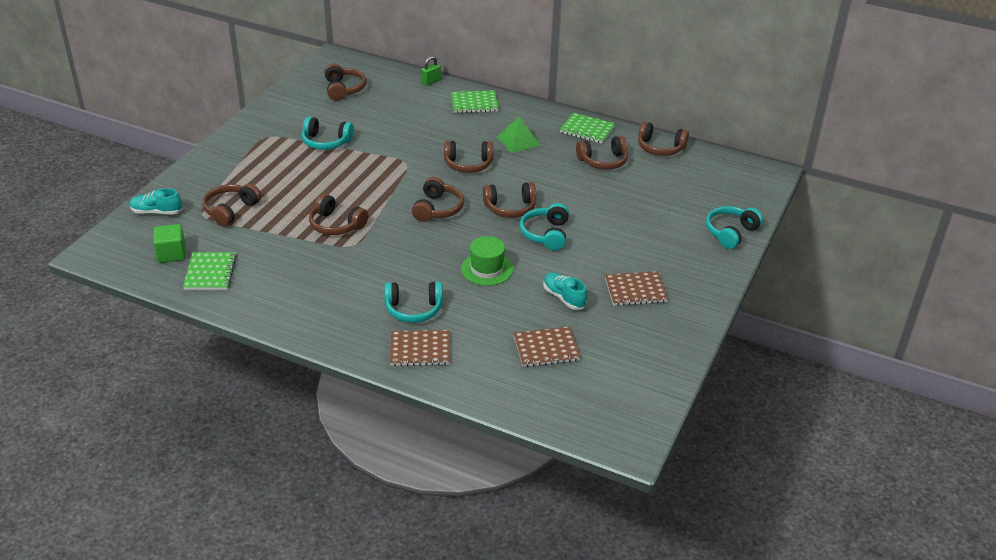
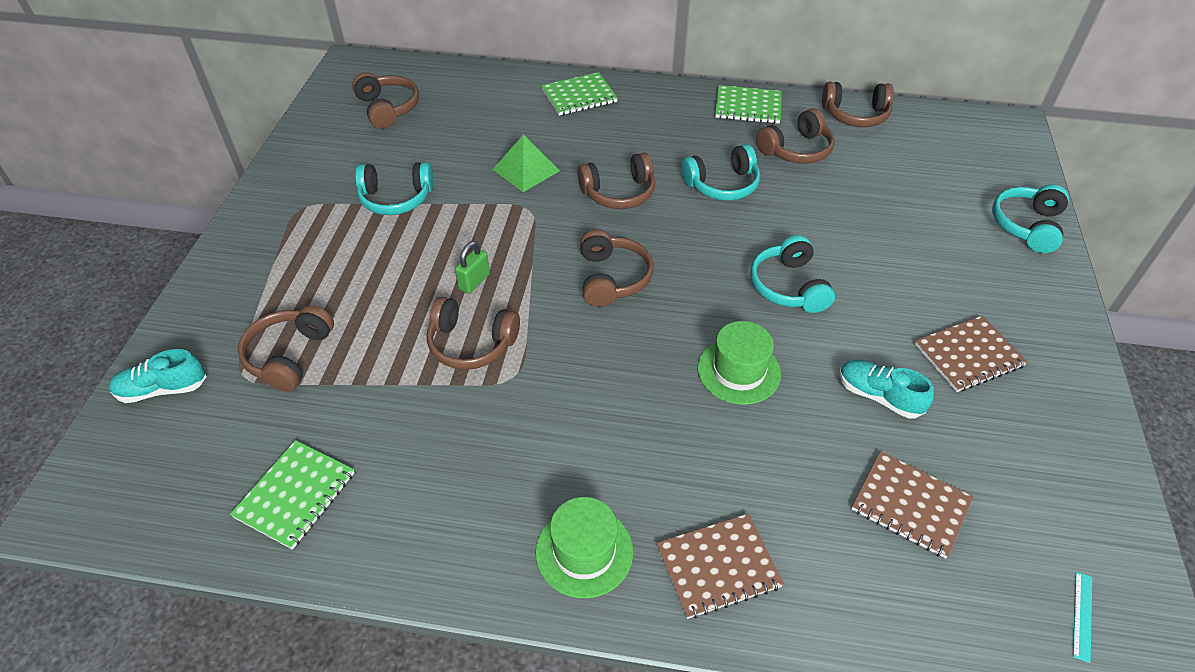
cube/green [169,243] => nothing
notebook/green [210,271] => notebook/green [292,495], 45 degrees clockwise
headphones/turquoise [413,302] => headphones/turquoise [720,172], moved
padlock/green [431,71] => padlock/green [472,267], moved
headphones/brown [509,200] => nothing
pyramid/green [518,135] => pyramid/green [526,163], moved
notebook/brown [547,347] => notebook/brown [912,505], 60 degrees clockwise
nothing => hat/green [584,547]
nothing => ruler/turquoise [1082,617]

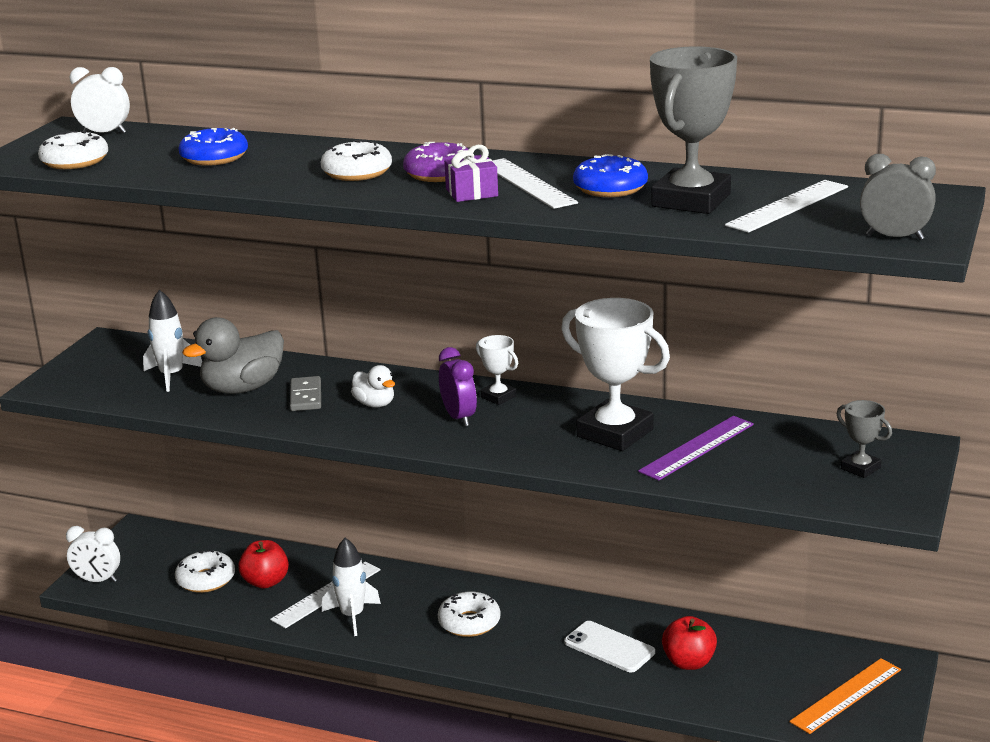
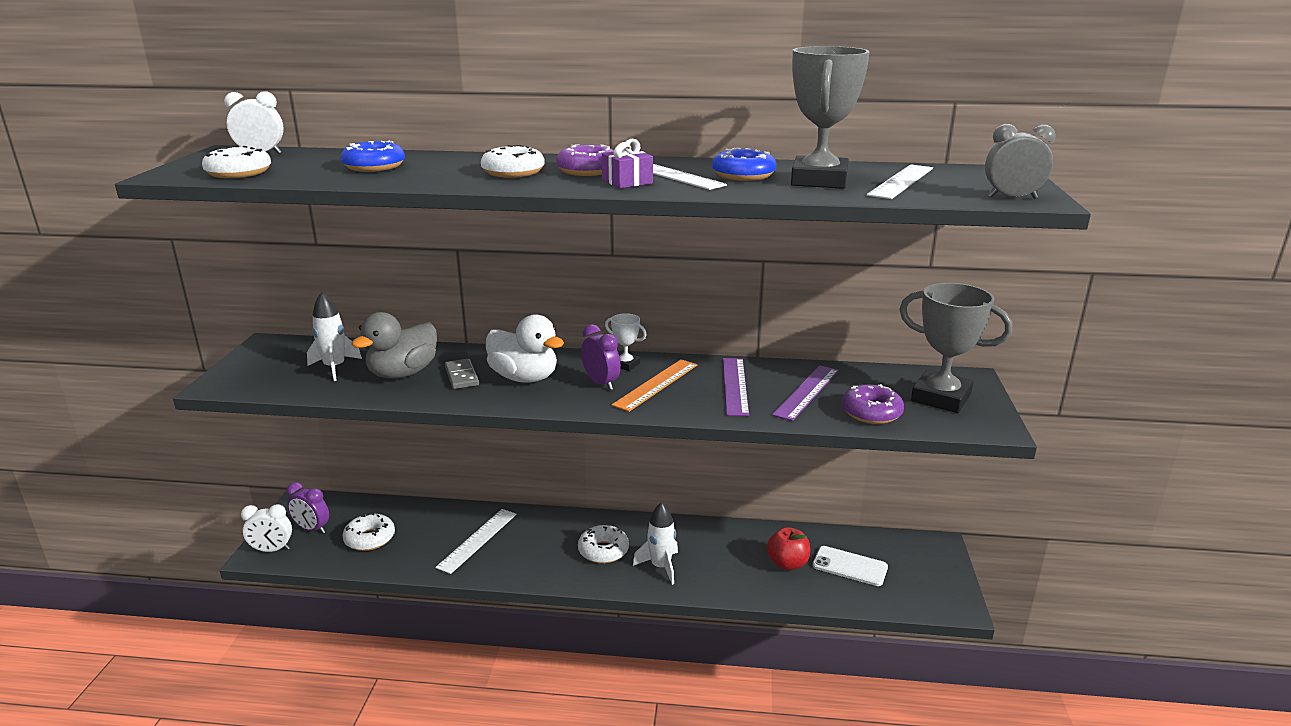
apple/red [263,564] => nothing
rocket/white [351,587] => rocket/white [655,543], moved
duck/white [373,386] => duck/white [525,348], x1.83
trophy/white [615,374] => ruler/purple [736,387]
phone/white [609,646] => phone/white [850,566], moved
ruler/orange [845,696] => ruler/orange [654,385], moved
trophy/grey [864,439] => trophy/grey [955,348], x2.07
nothing => clock/purple [308,507]
nothing => donut/purple [873,404]

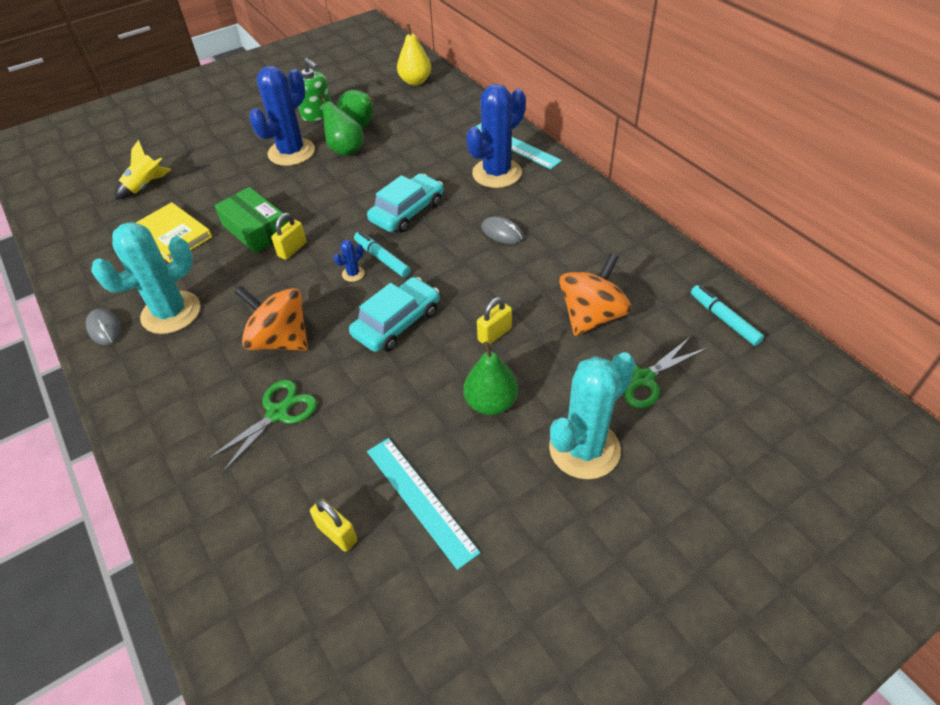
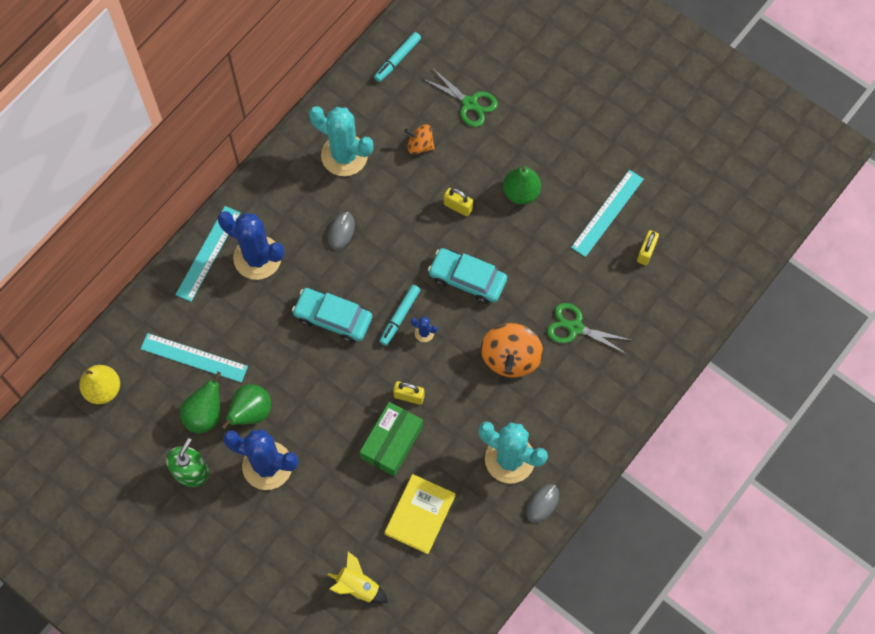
cactus/turquoise [592,415] => cactus/turquoise [341,141], moved
spinning top/orange [595,294] => spinning top/orange [419,139], x0.57
nothing => ruler/turquoise [194,358]

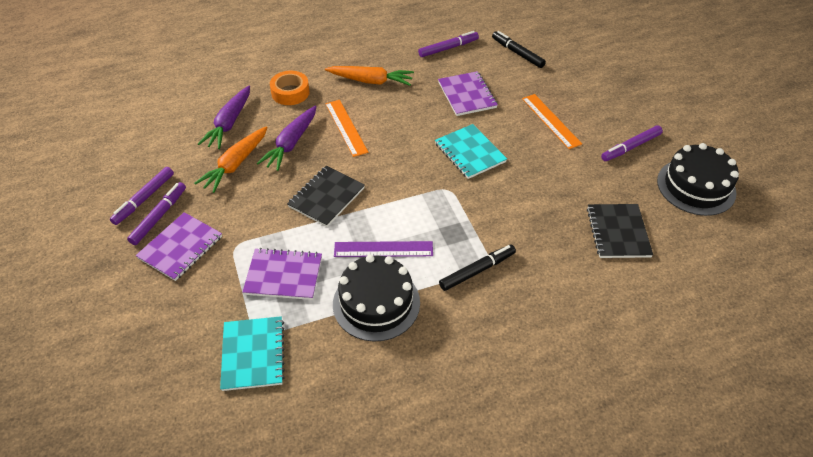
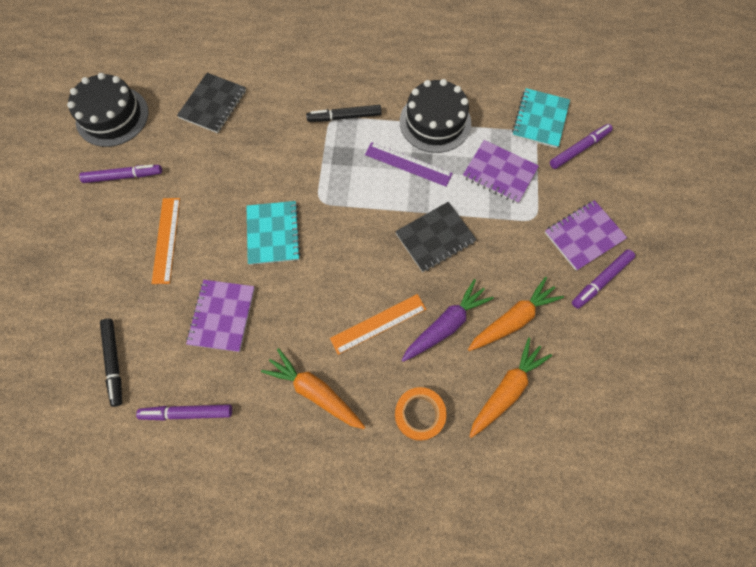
marker/purple [142,196] => marker/purple [581,146], moved
carrot/purple [224,117] => carrot/orange [510,388]
ruler/orange [346,128] => ruler/orange [378,324], 60 degrees clockwise

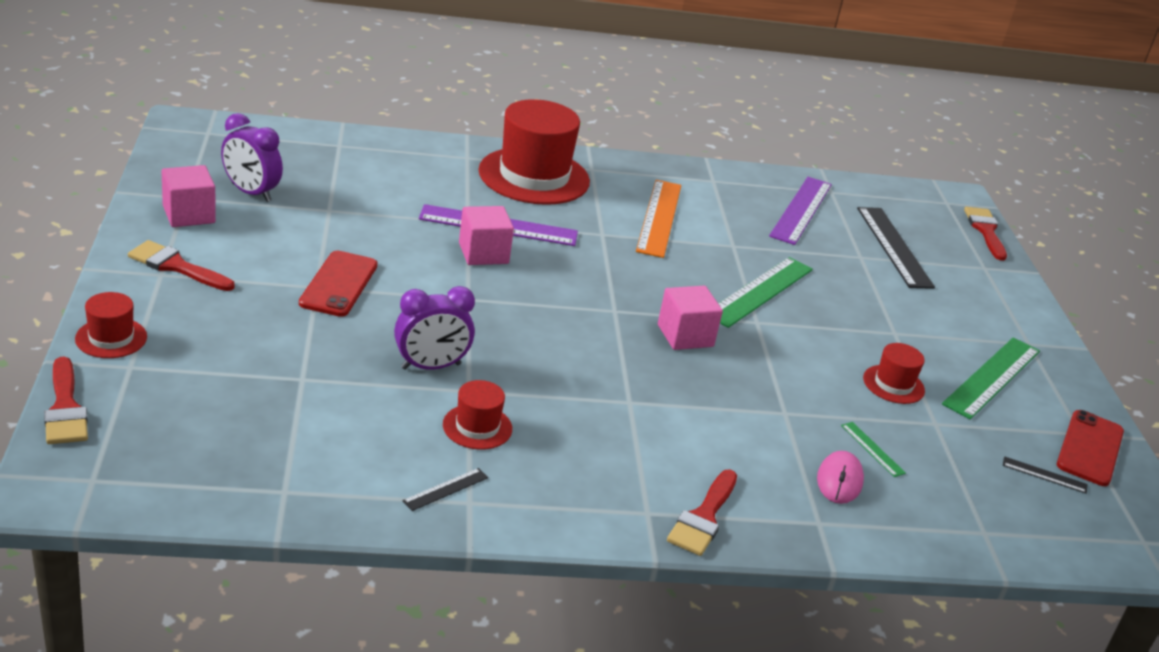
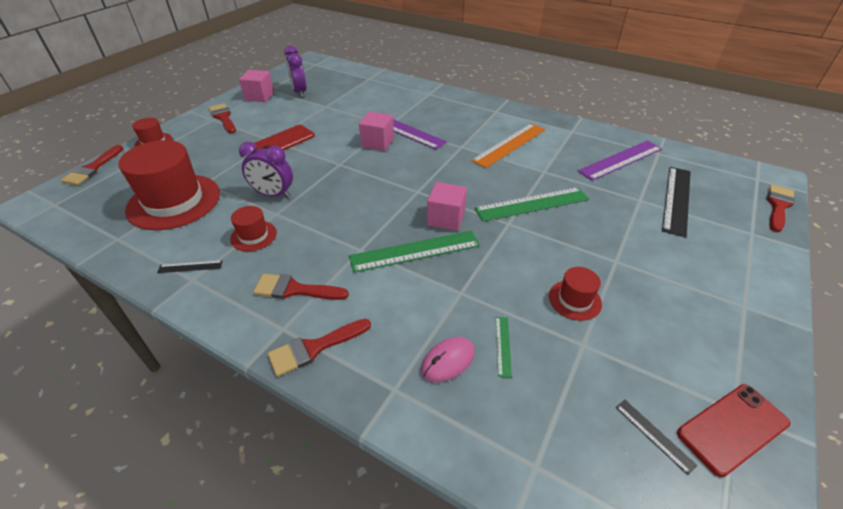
hat/red [534,152] => hat/red [169,185], moved
ruler/green [991,378] => ruler/green [414,252], moved
nothing => brush/red [301,287]

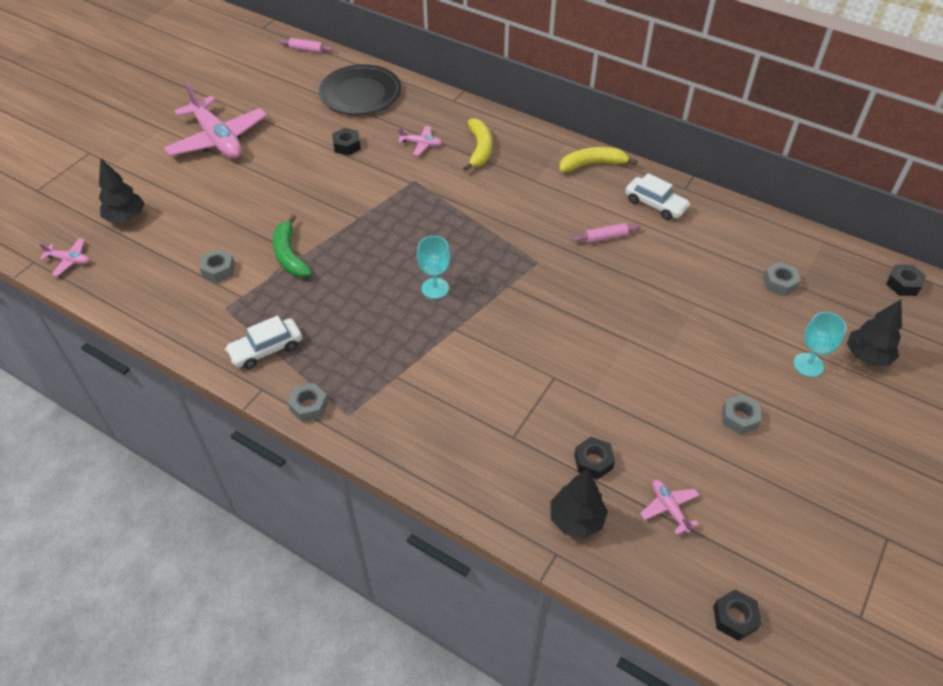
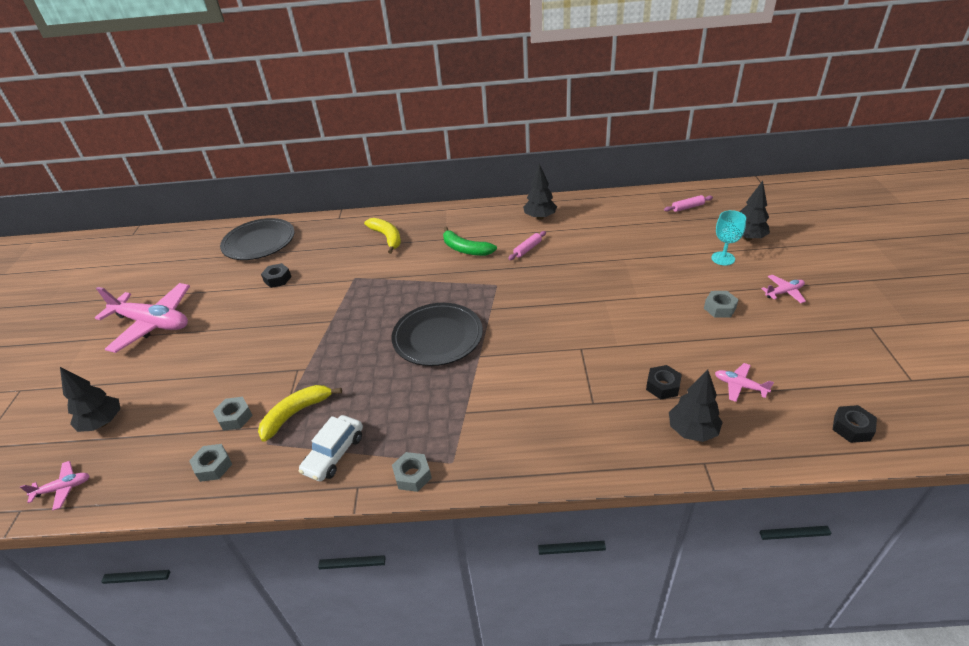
banana/green [292,246] => banana/green [470,241], moved
rolling pin/pink [306,45] => rolling pin/pink [688,203], moved
plane/pink [420,141] => plane/pink [783,289], moved
goblet/turquoise [433,267] => plate/black [437,334]
banana/yellow [598,159] => banana/yellow [300,413], moved
car/white [658,196] => tree/black [540,192]
nut/grey [782,279] => nut/grey [210,463], moved
nut/black [906,280] => nothing

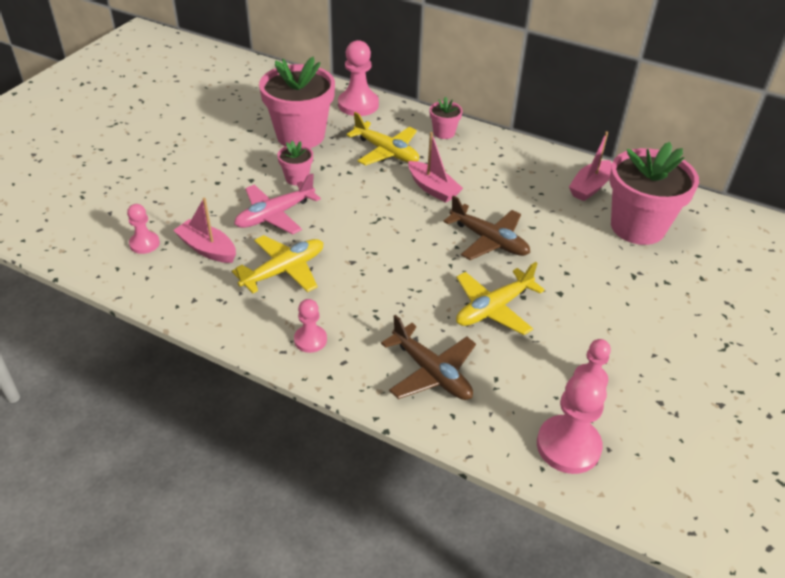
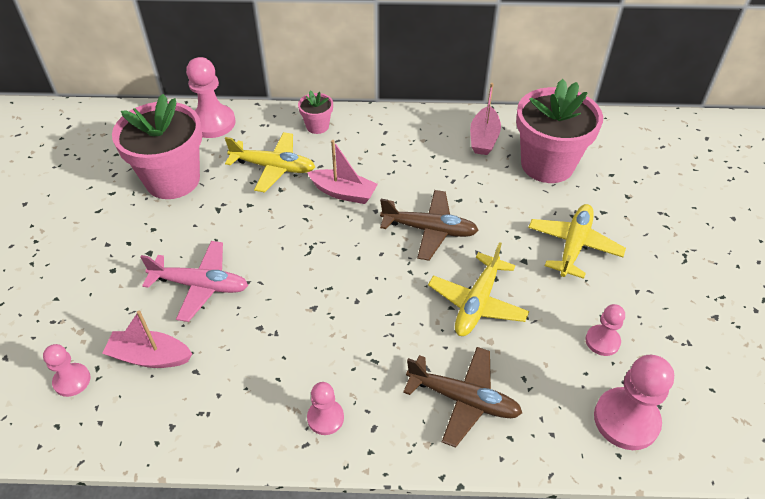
plane/yellow [277,264] => plane/yellow [577,241], moved
plane/pink [277,203] => plane/pink [194,281], 105 degrees counterclockwise
flower pot/pink [295,163] => nothing

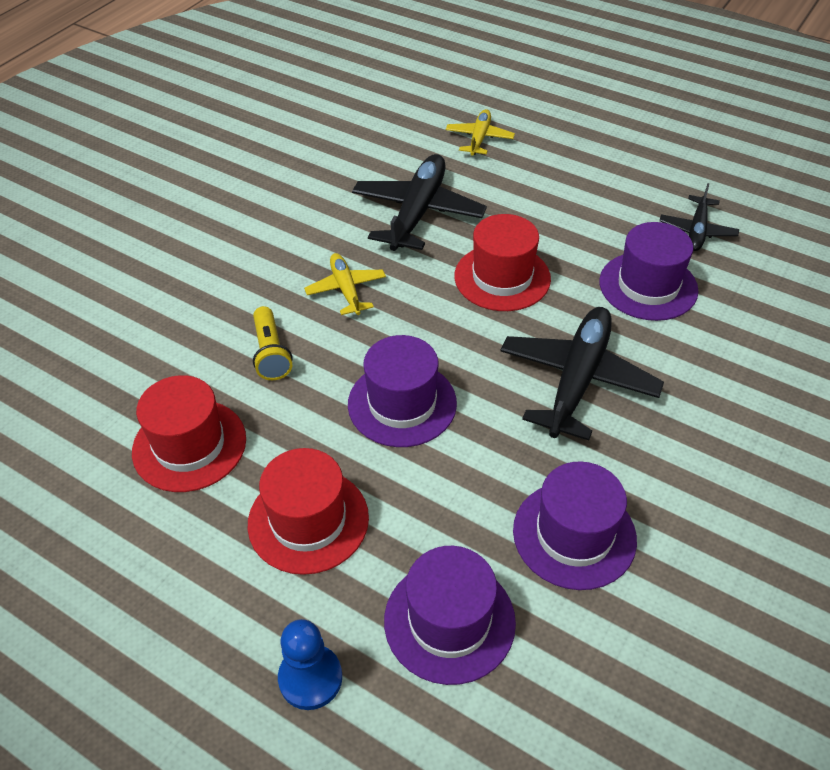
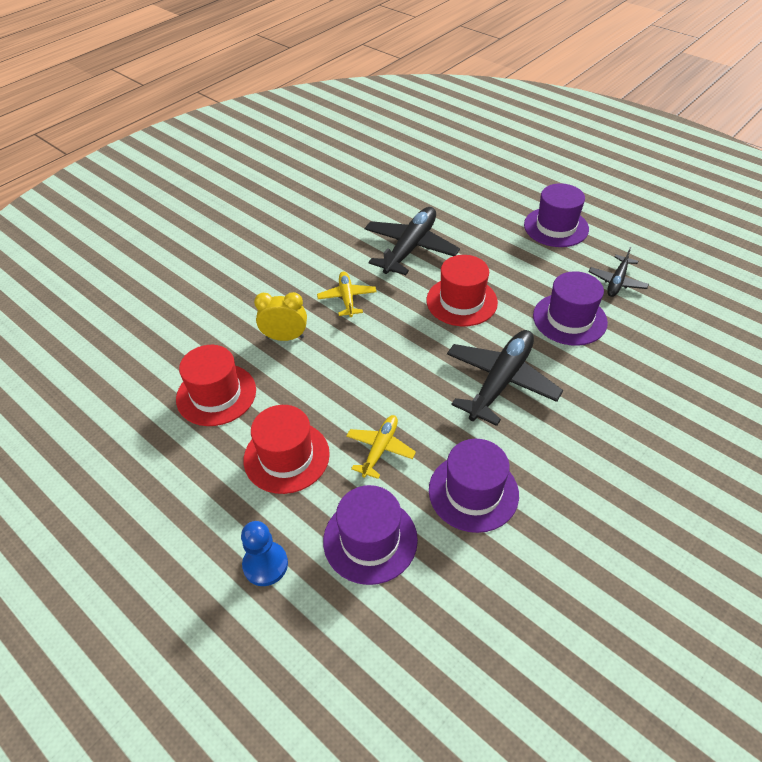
flashlight/yellow [272,343] => clock/yellow [280,316]
hat/purple [402,391] => hat/purple [556,215], moved
plane/yellow [480,132] => plane/yellow [381,447], moved

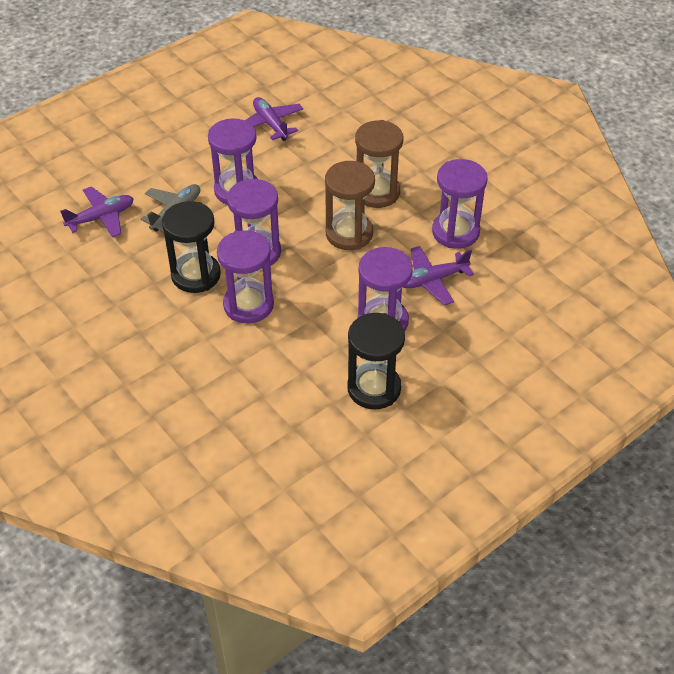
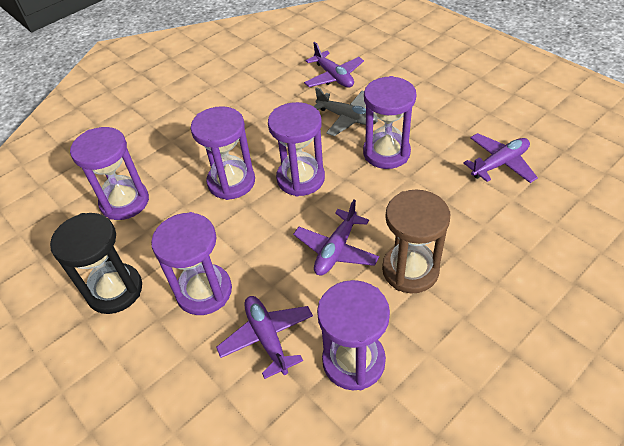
hourglass/black [191,247] => nothing
hourglass/brown [350,205] => plane/purple [336,237]
nothing => hourglass/purple [109,173]

